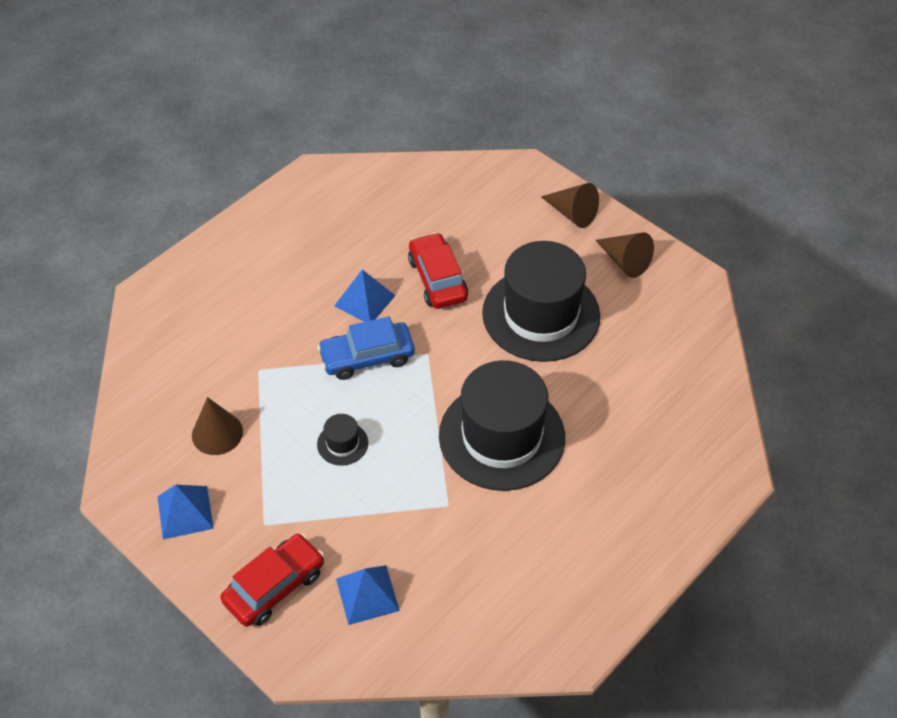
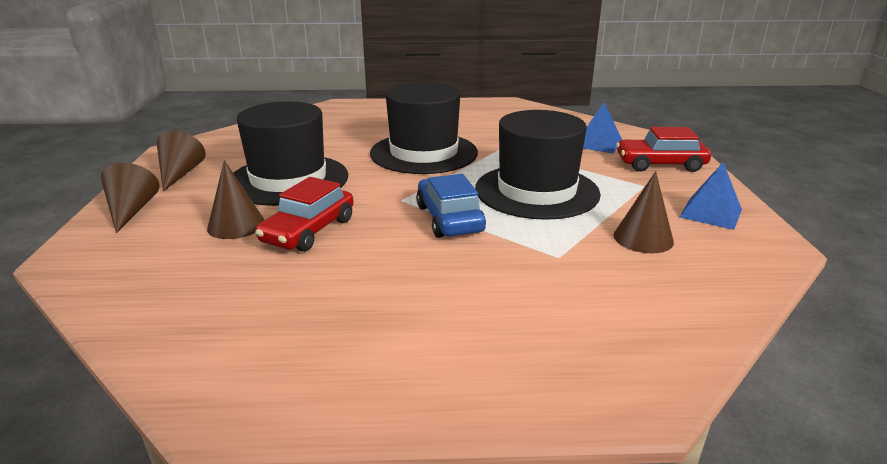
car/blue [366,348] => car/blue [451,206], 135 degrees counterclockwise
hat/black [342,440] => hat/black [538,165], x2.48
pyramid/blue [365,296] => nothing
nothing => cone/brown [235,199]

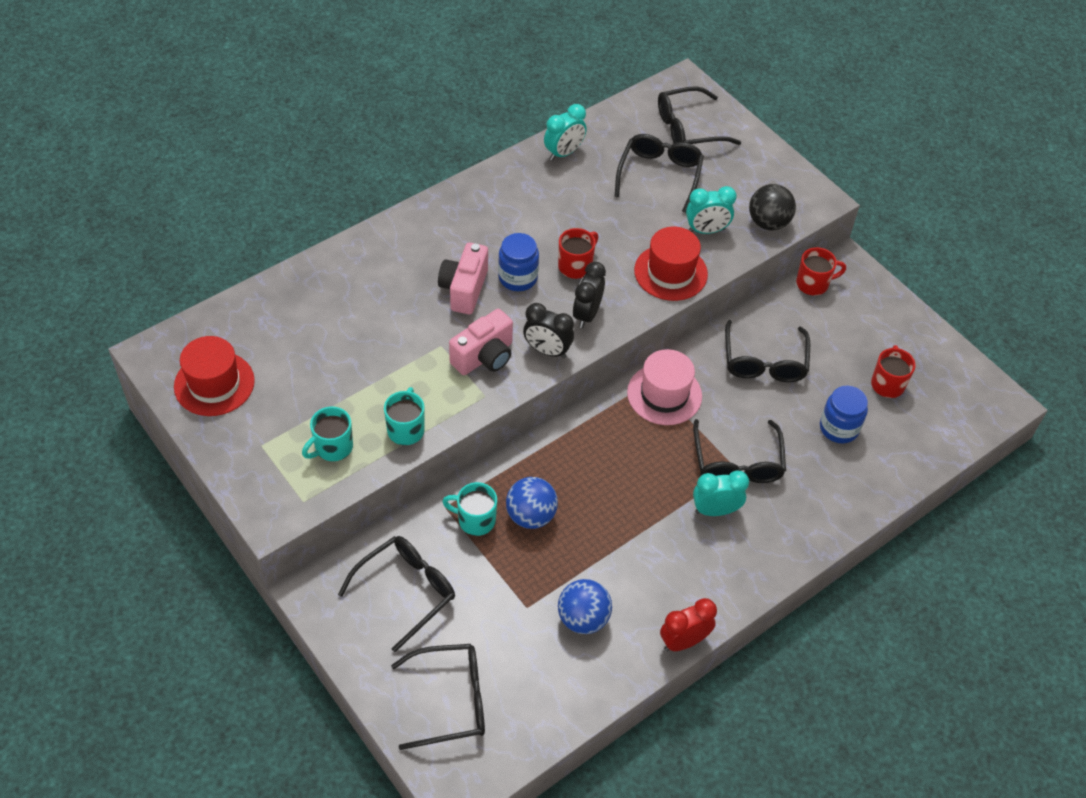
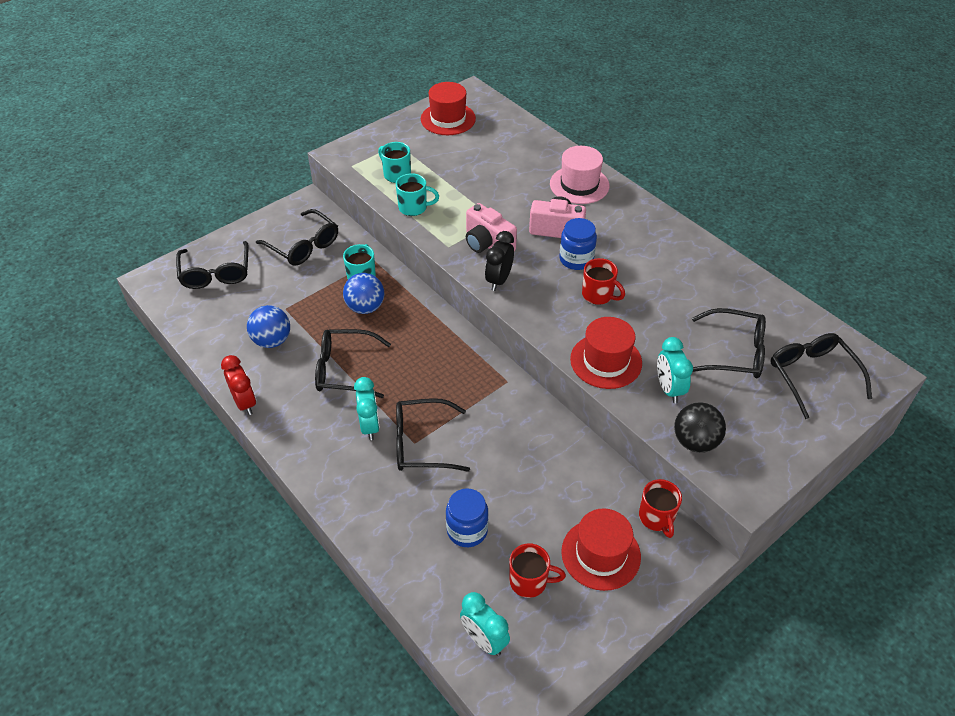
clock/turquoise [565,132] => clock/turquoise [485,624], moved
clock/black [589,295] => nothing
hat/pink [664,387] => hat/pink [579,175], moved
glasses/black [767,351] => glasses/black [353,363], moved
nothing => hat/red [601,549]

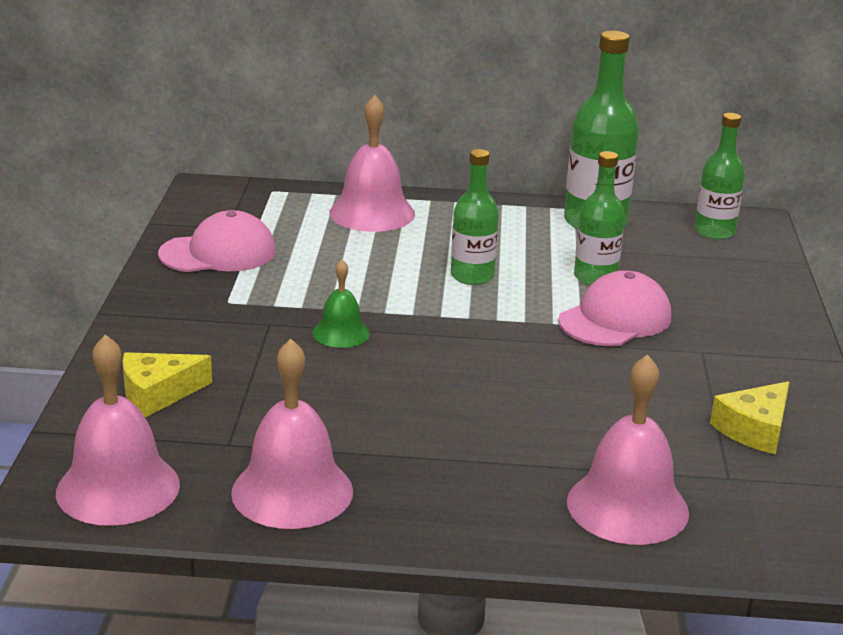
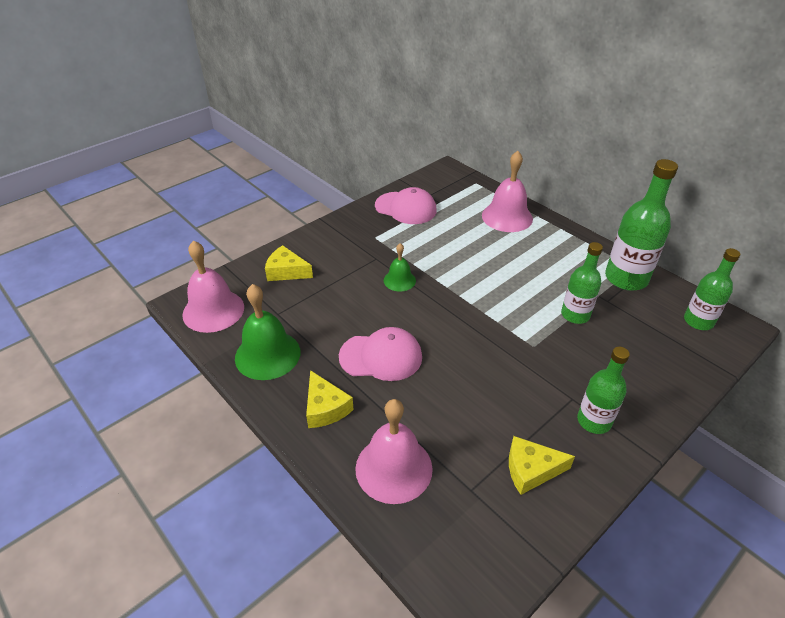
bell/pink [292,434] => bell/green [268,332]
bottle/green [475,217] => bottle/green [603,390], moved
cap/pink [614,308] => cap/pink [380,354], moved
nothing => cheese/yellow [330,399]

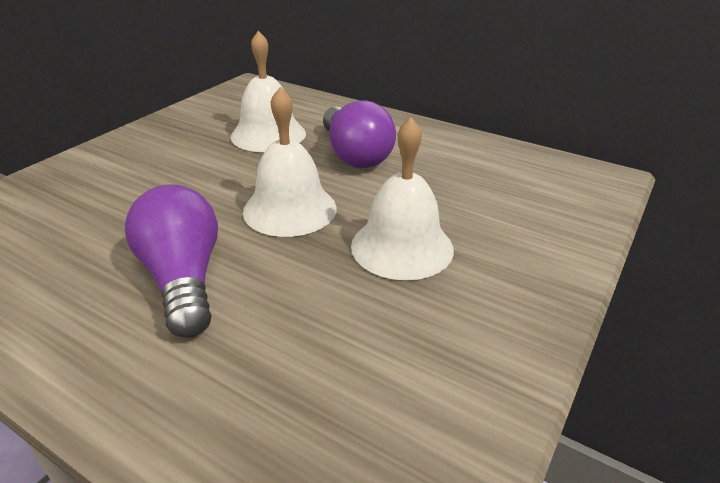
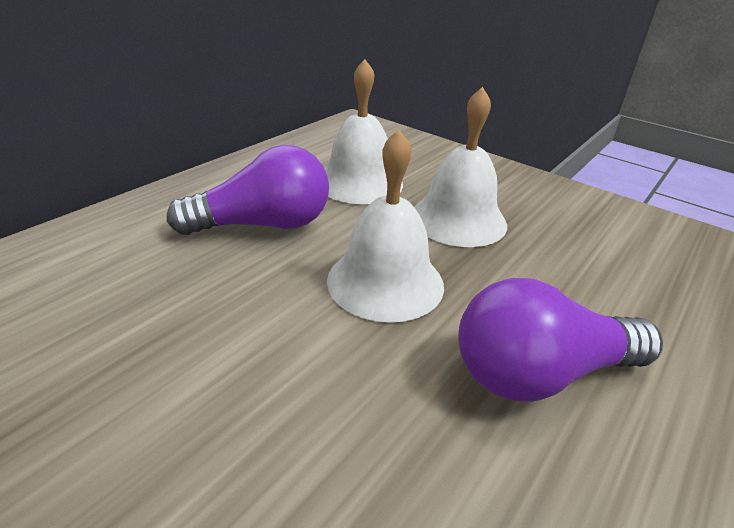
bell/white [268,91] => bell/white [364,131], moved

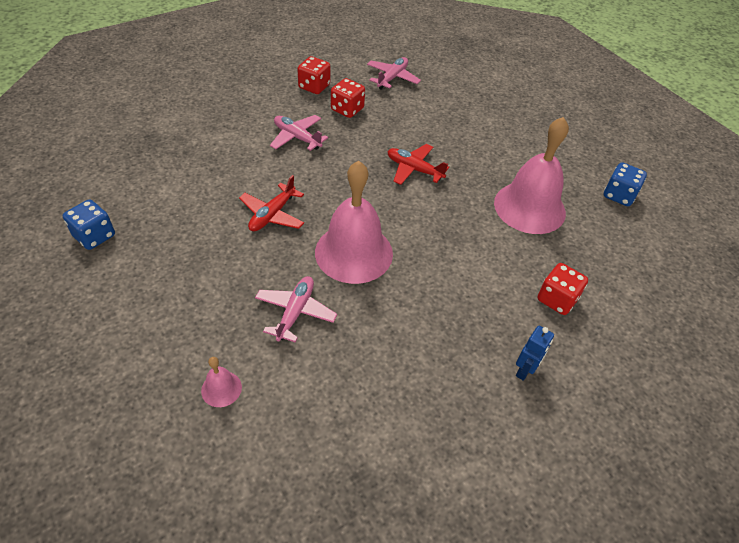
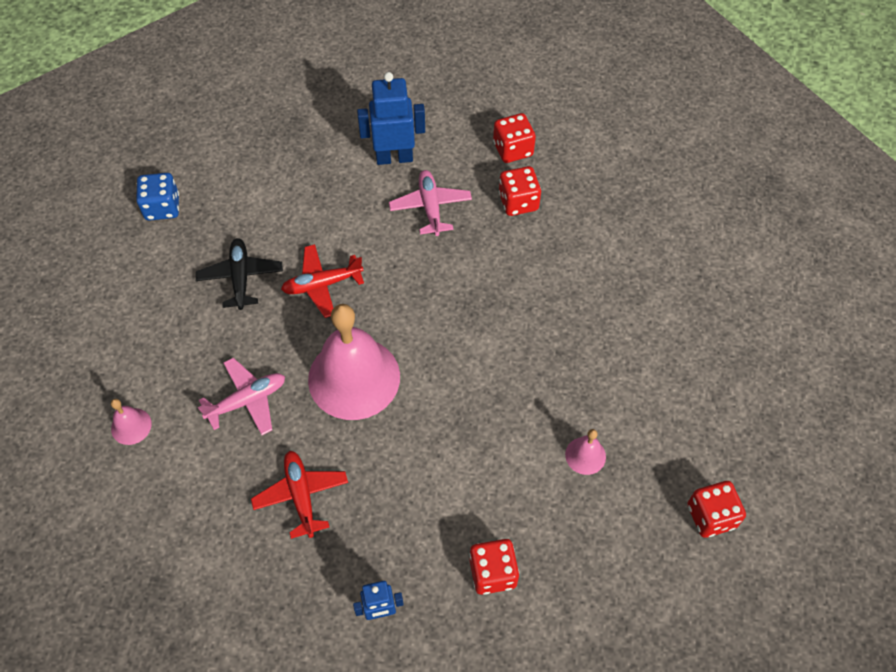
plane/pink [394,73] => nothing
plane/red [418,164] => plane/red [299,495], moved
bell/pink [531,175] => bell/pink [585,452], x0.42
dice/blue [625,184] => dice/red [717,509]
nothing => plane/black [239,274]
nothing => robot/blue [391,118]

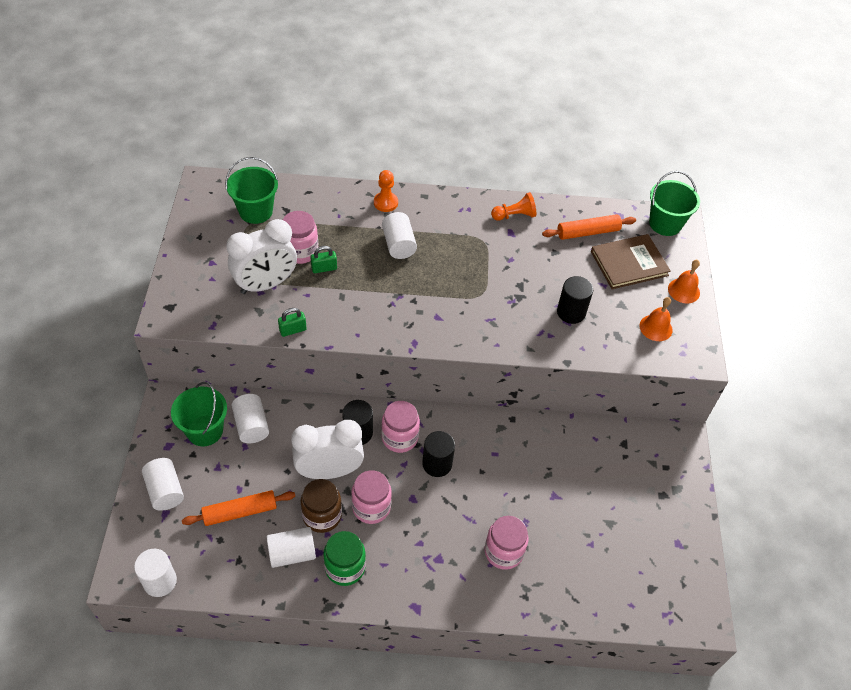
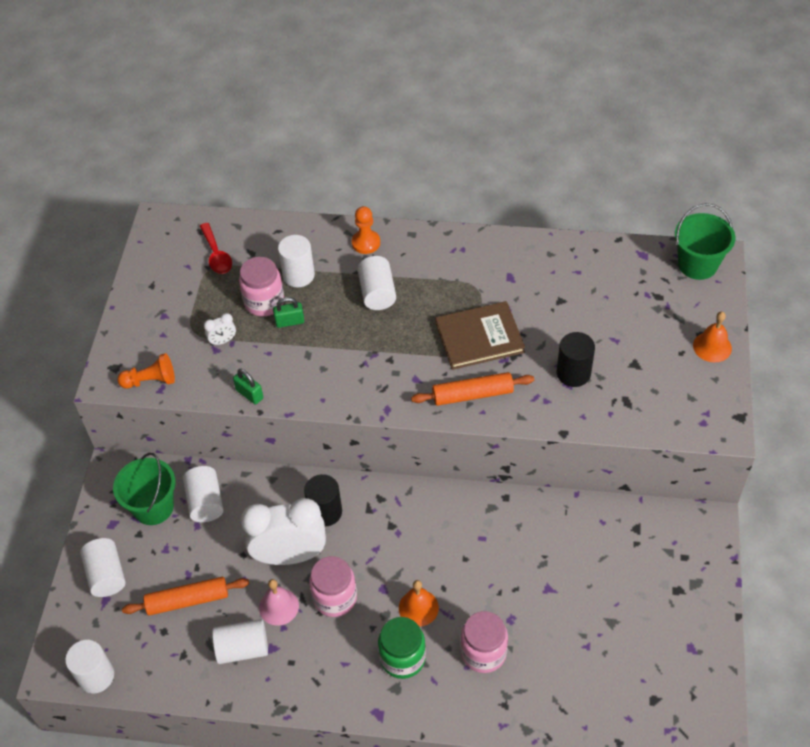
bucket/green [251,190] => spoon/red [216,248]
clock/white [261,256] => clock/white [220,329], x0.40
padlock/green [292,322] => padlock/green [248,387], 60 degrees clockwise
jar/brown [321,506] => bell/pink [279,602]
jar/green [344,558] => jar/green [402,648], moved
jar/pink [400,427] => nothing
cylinder/black [438,454] => nothing
pawn/orange [513,206] => pawn/orange [146,371], moved
rolling pin/orange [589,227] => rolling pin/orange [472,389], moved
book/brown [631,261] => book/brown [480,335], moved
bell/orange [656,319] => bell/orange [419,603], moved
nothing => cylinder/white [296,261]

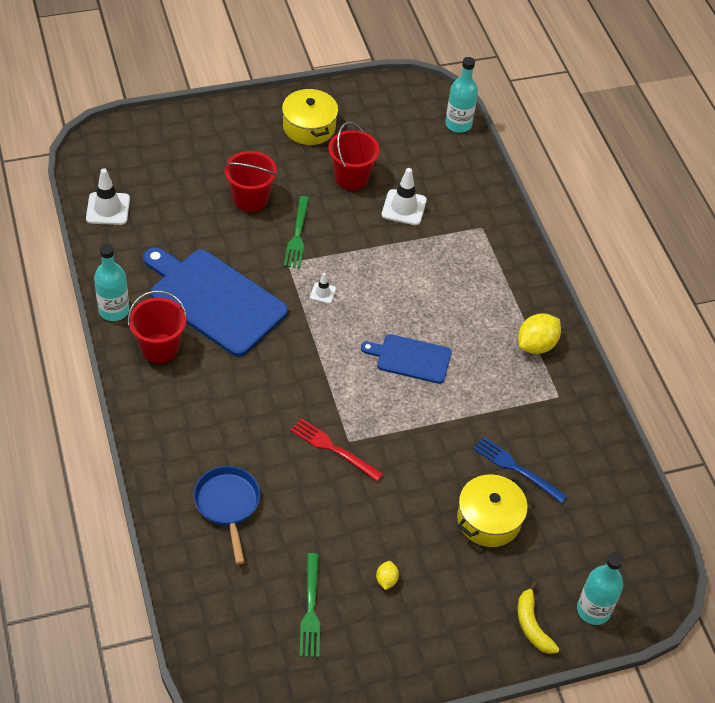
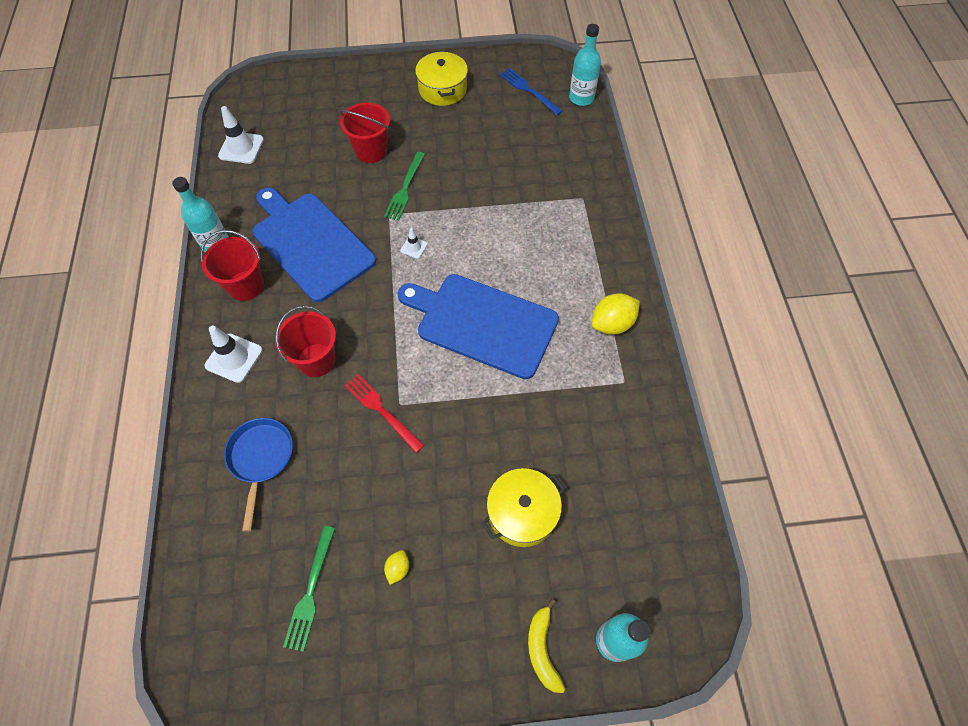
bucket/red [354,156] => bucket/red [305,341], moved
cutting board/blue [406,359] => cutting board/blue [478,326], x1.82
traffic cone/white [404,196] => traffic cone/white [234,354], moved
fork/blue [520,470] => fork/blue [530,91], moved

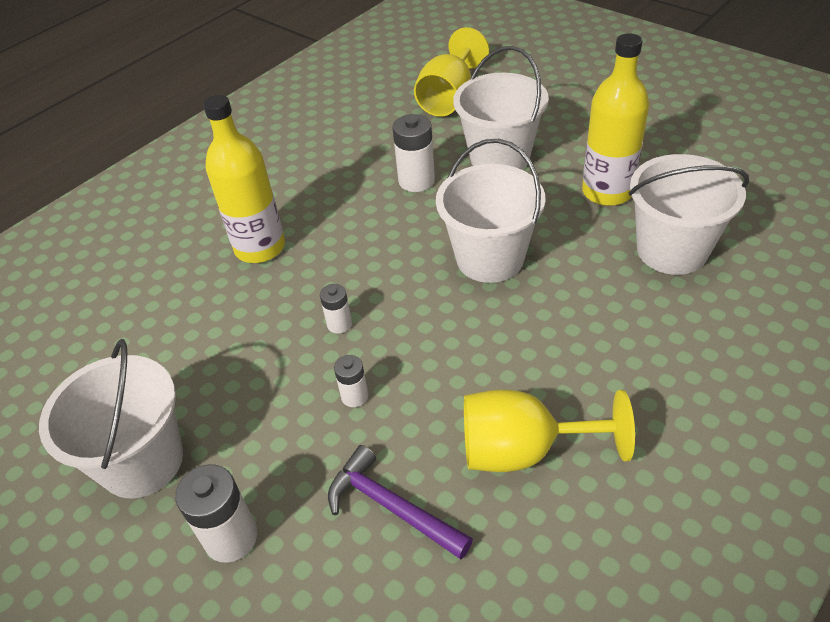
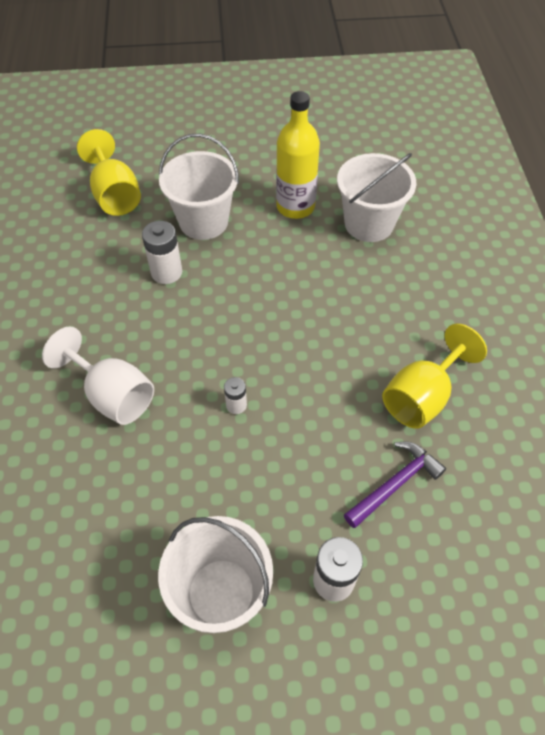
bottle/yellow [244,179] => goblet/white [98,375]
hammer/purple [400,502] => hammer/purple [395,485], 150 degrees clockwise
battery/white [351,381] => nothing
bucket/white [491,211] => nothing

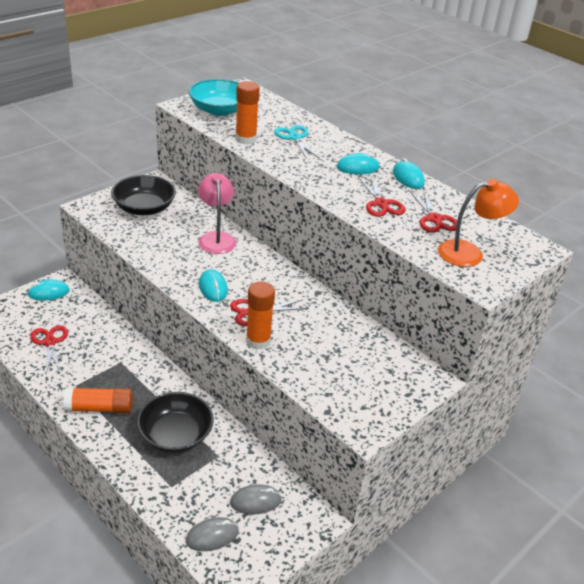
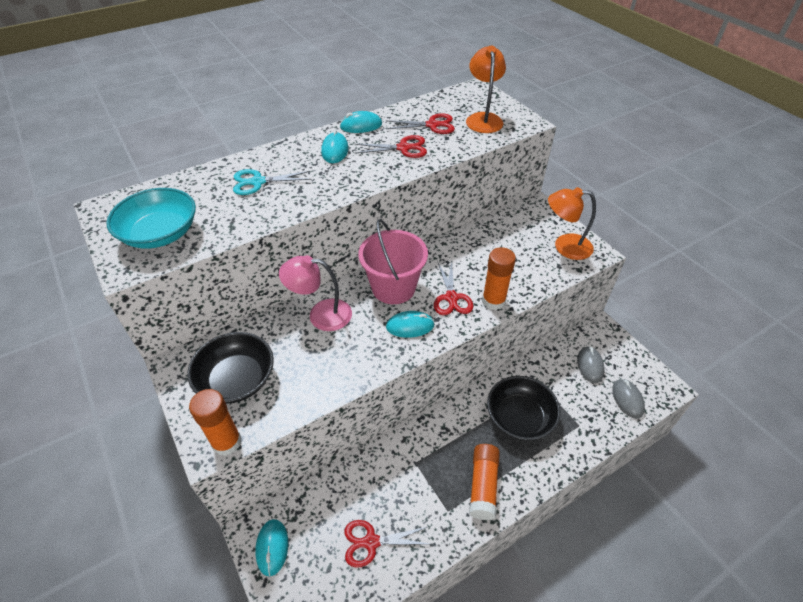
glue stick/orange [248,113] => glue stick/orange [215,422], moved
nothing => bucket/pink [393,261]
nothing => lamp/orange [572,223]

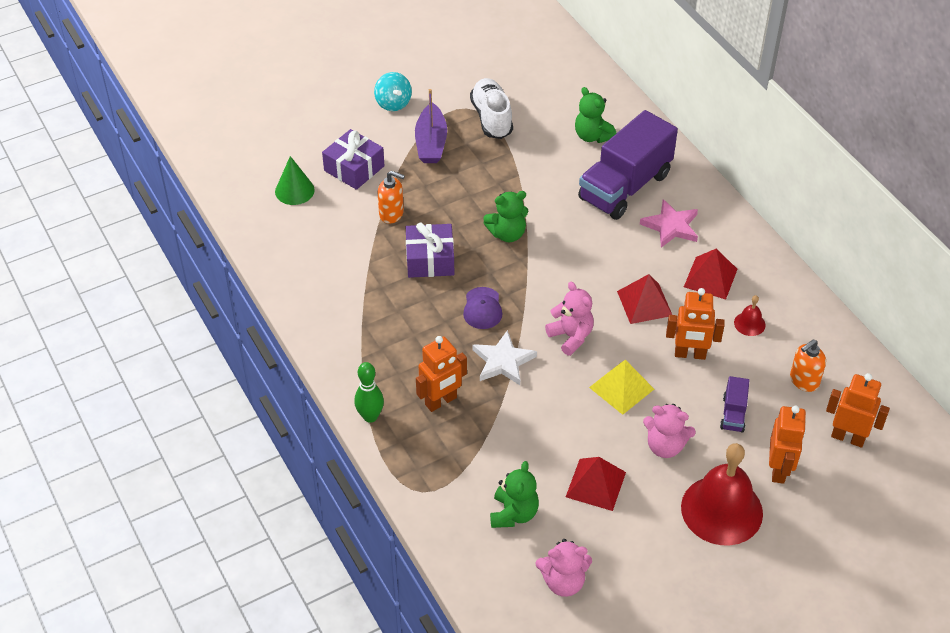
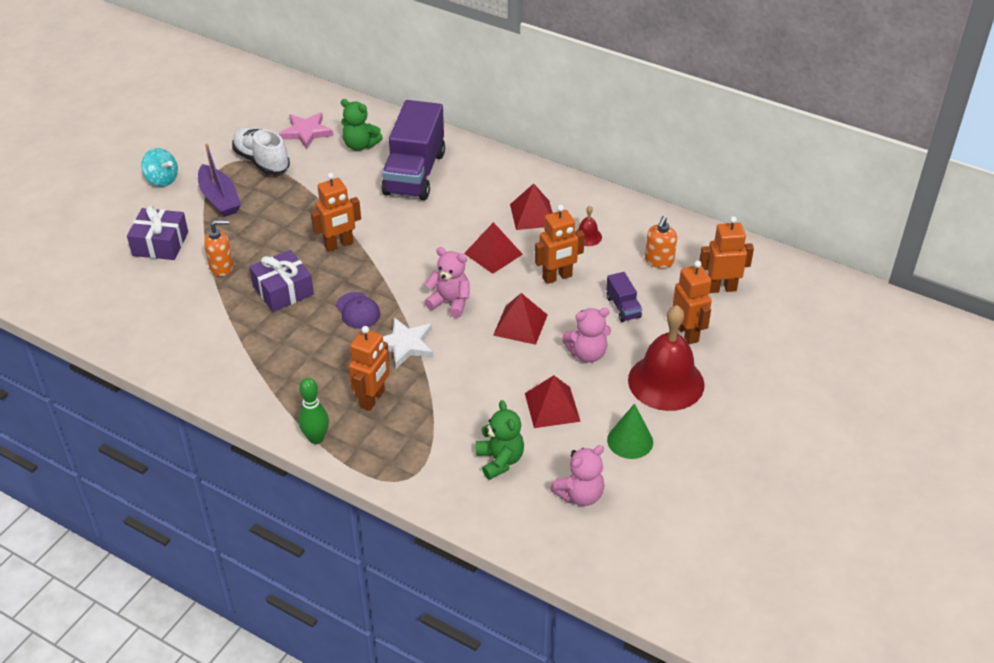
cone/green [295,180] => cone/green [630,431], moved
teddy bear/green [506,216] => robot/orange [336,212]
pyramid/yellow [621,387] => pyramid/red [520,319]
star/pink [669,223] => star/pink [306,130], moved

